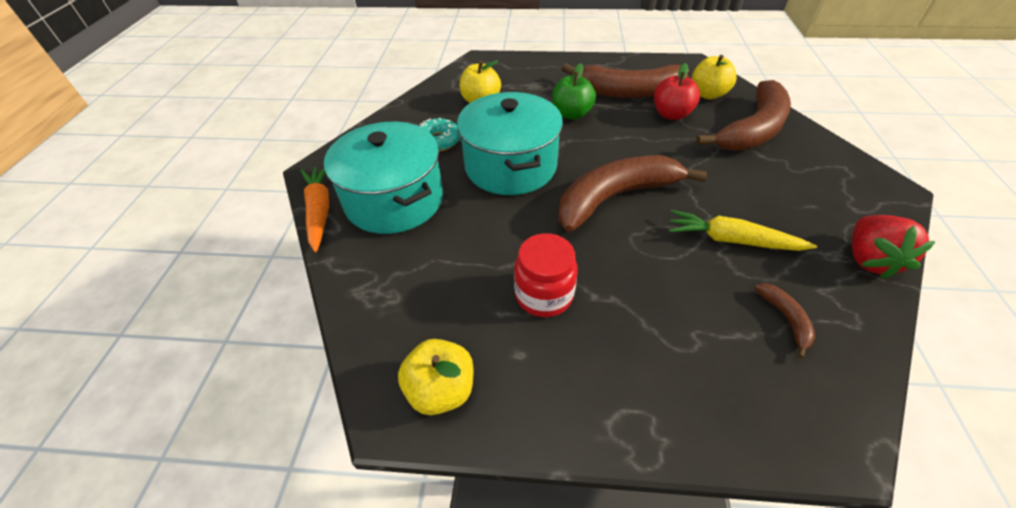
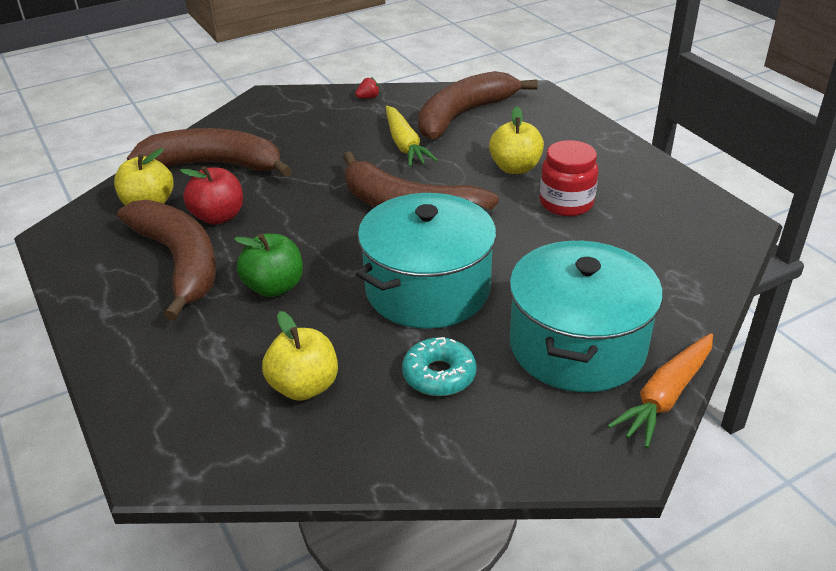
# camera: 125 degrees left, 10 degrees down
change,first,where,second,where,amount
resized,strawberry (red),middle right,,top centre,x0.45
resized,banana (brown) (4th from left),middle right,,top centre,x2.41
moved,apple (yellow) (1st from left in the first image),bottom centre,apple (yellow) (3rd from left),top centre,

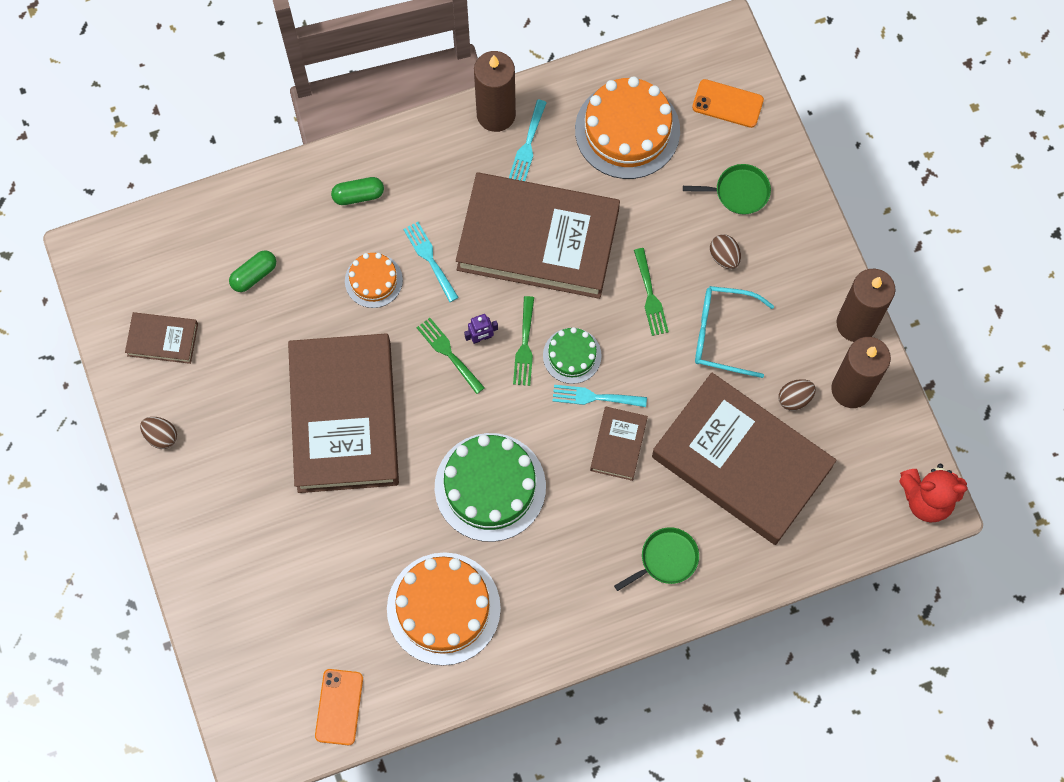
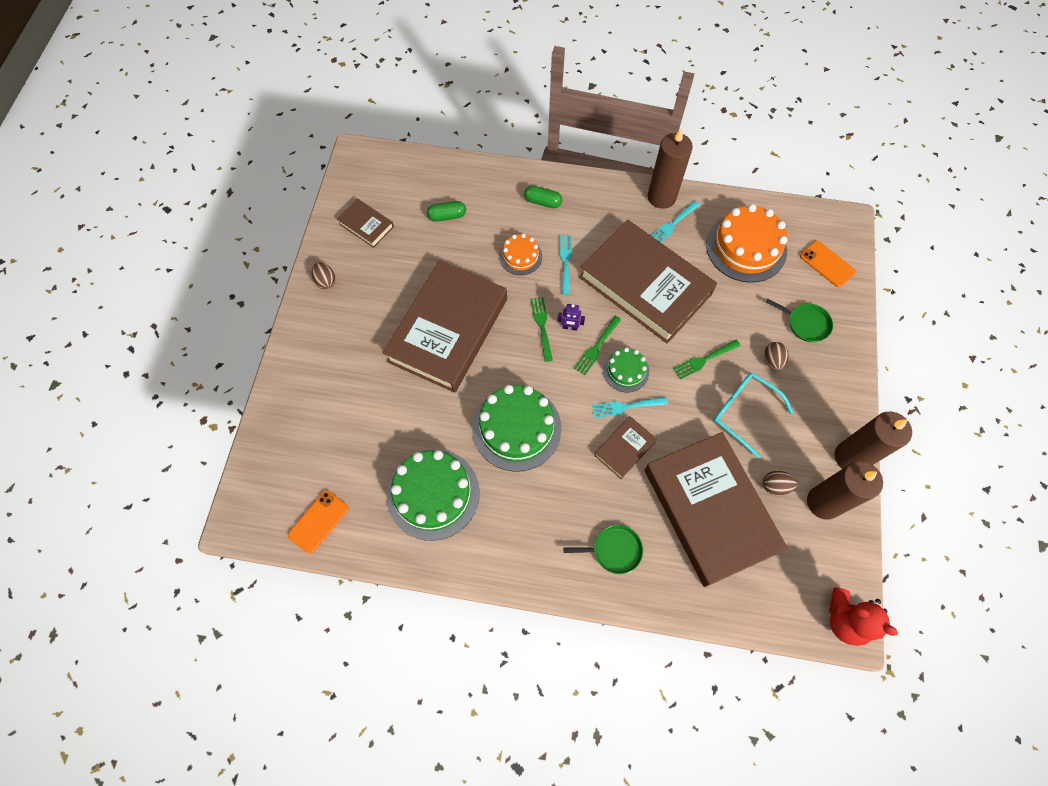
# camera: 30 degrees right, 5 degrees down
change,first,where,second,where,amount
recoloured,cake (orange) (2nd from left),bottom centre,cake (green) (1st from left),centre,
turned,fork (turquoise) (3rd from left in the first image),centre,fork (turquoise) (2nd from left),centre,45 degrees counterclockwise
turned,fork (green) (3rd from left),centre,,middle right,45 degrees clockwise

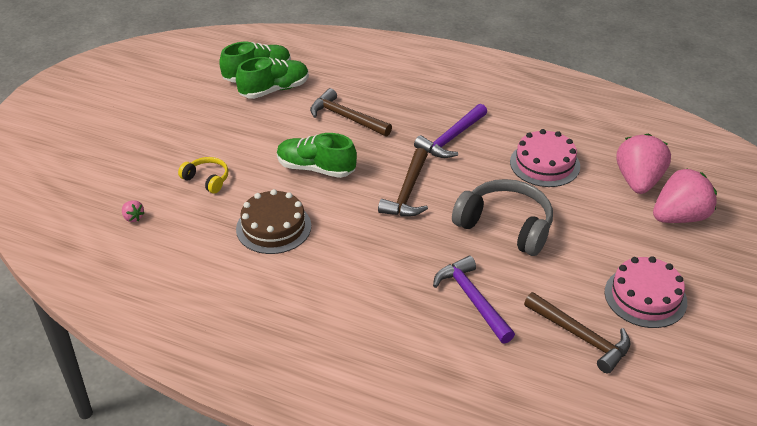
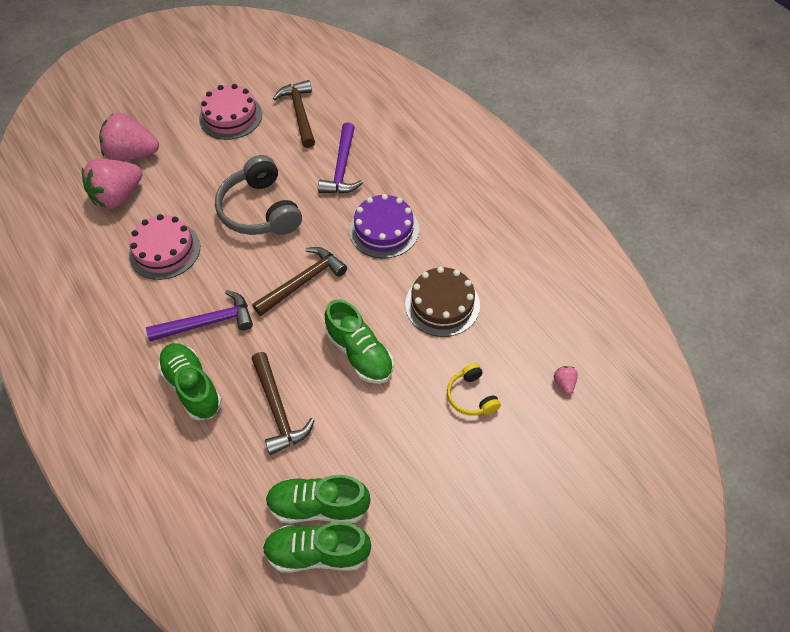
# camera: 145 degrees left, 15 degrees up
change,first,where,second,where,amount
added,,,shoe (green) (1st from left),middle left,
added,,,cake (purple),centre,

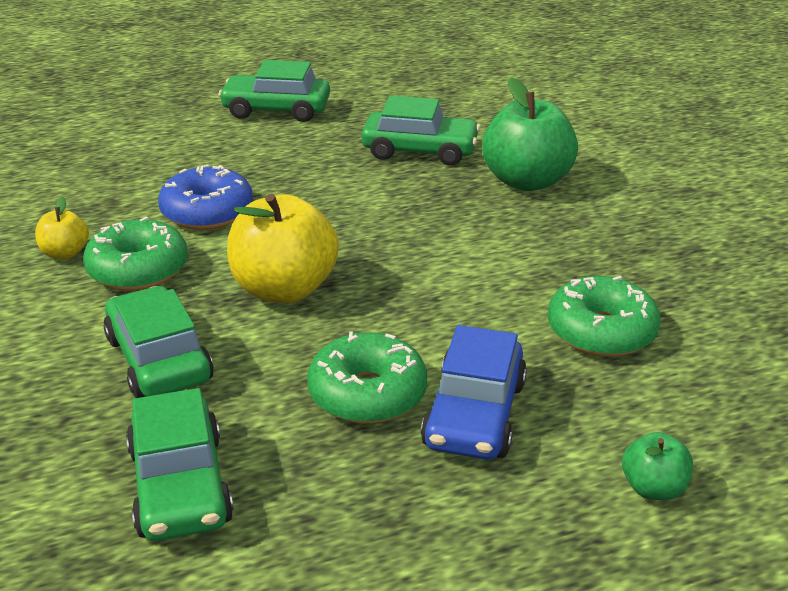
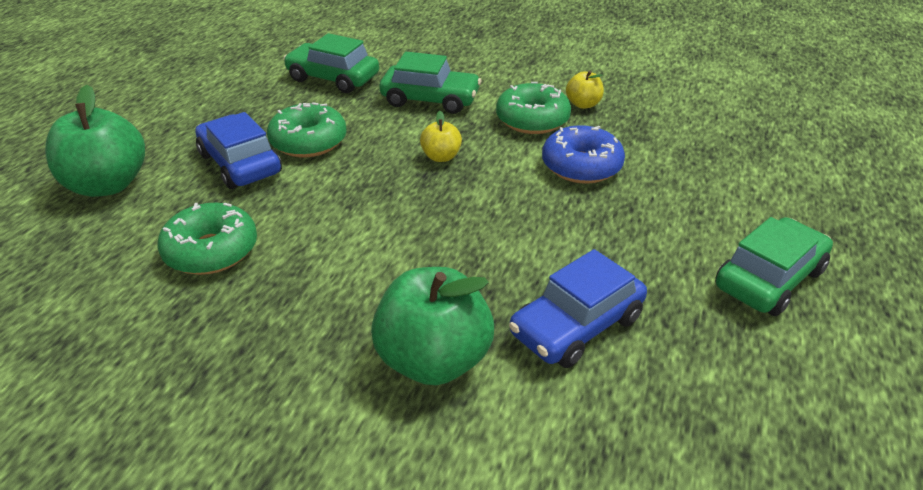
# camera: 130 degrees right, 5 degrees up
change,first,where,second,where,amount
resized,apple (green) (2nd from left in the first image),bottom right,apple (green) (1st from left),top left,x2.03
resized,apple (yellow) (2nd from left in the first image),centre,apple (yellow) (1st from left),top centre,x0.49
recoloured,car (green) (4th from left),top centre,car (blue) (2nd from left),centre,

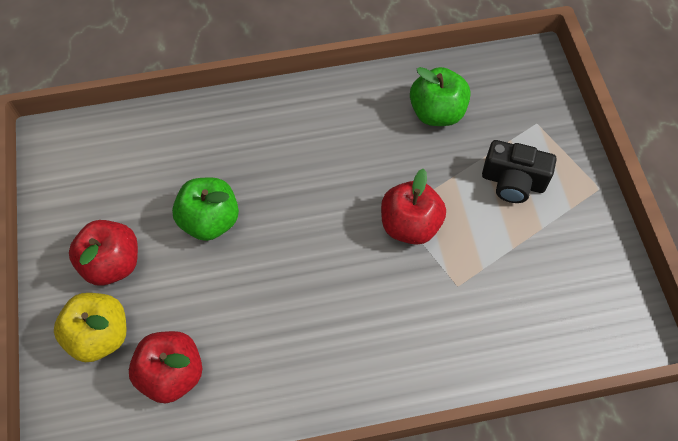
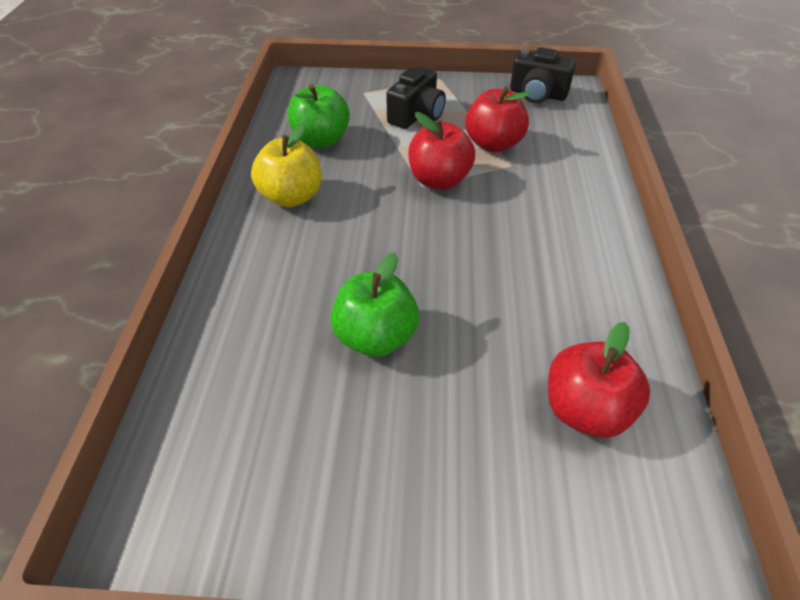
# camera: 75 degrees left, 15 degrees down
change,first,where,second,where,amount
moved,apple (yellow),bottom left,,top centre,
moved,apple (red) (1st from left in the first image),middle left,apple (red) (2nd from left),top centre,
added,,,camera (black) (2nd from left),top right,

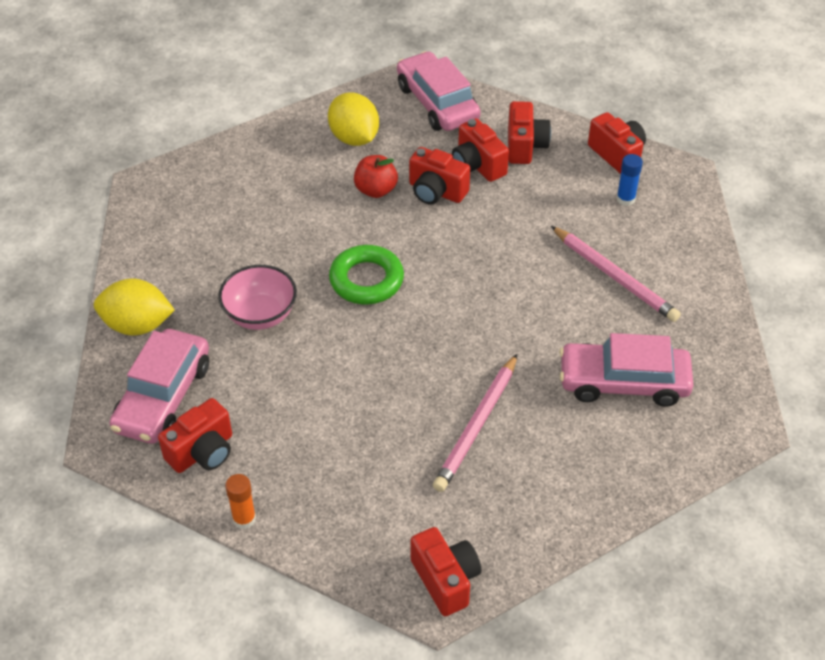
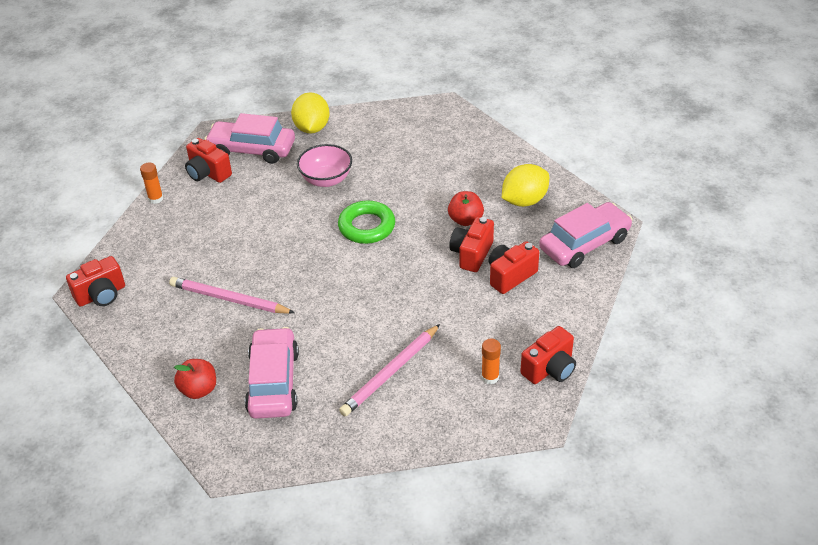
# camera: 85 degrees right, 5 degrees down
change,first,where,second,where,amount
added,,,apple (red) (1st from left),bottom left,
recoloured,glue stick (blue),top right,glue stick (orange) (2nd from left),centre,
removed,camera (red) (5th from left),top centre,,,

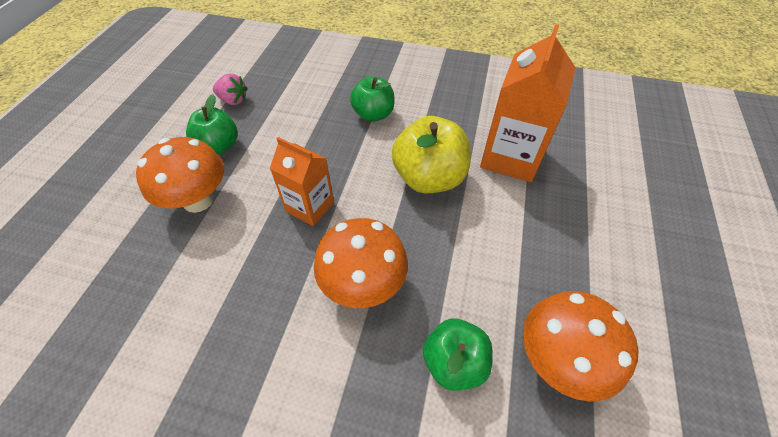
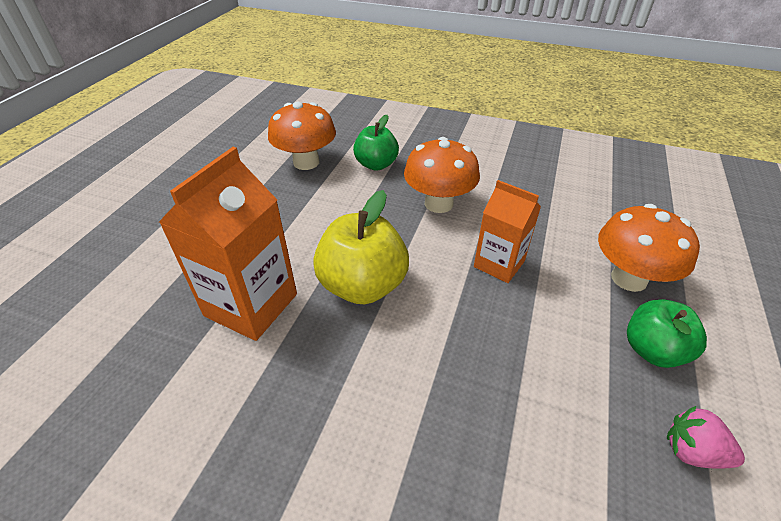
# camera: 175 degrees left, 10 degrees down
change,first,where,second,where,amount
removed,apple (green) (2nd from left),top centre,,,

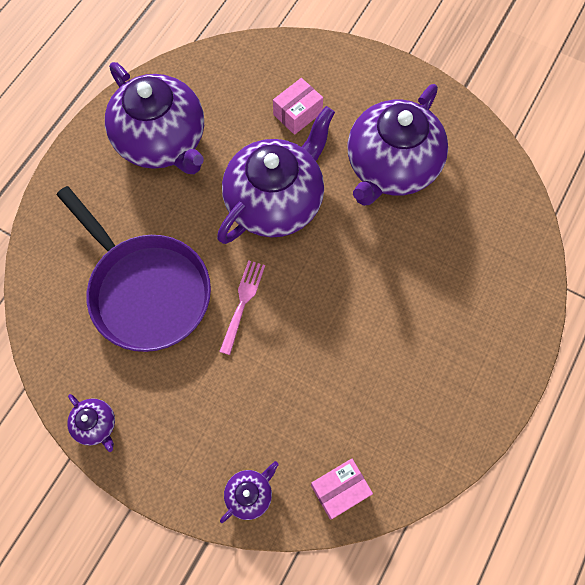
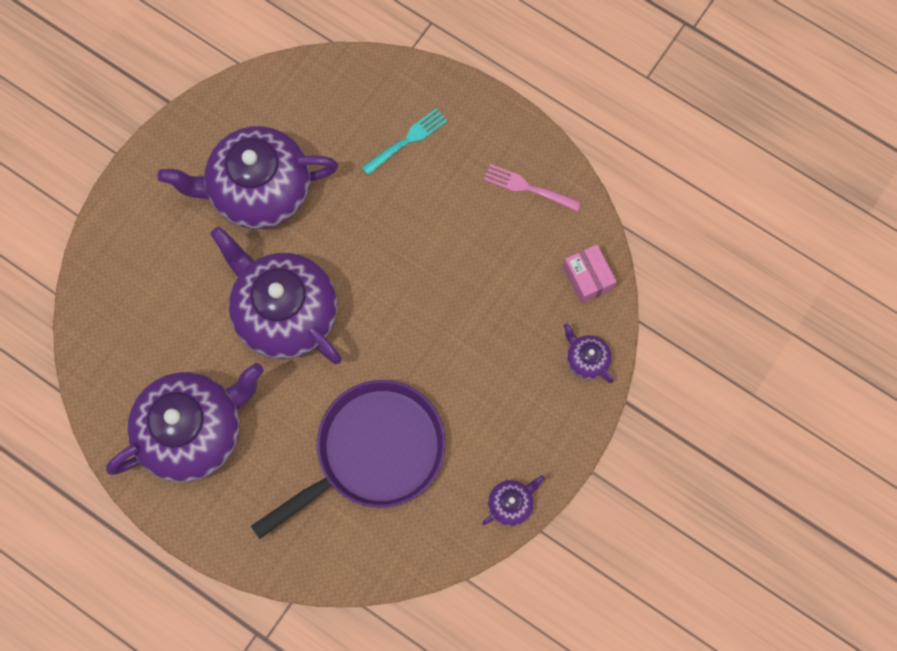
# camera: 85 degrees left, 5 degrees up
change,first,where,second,where,amount
turned,teapot (purple) (5th from left in the first image),top right,teapot (purple) (2nd from left),top left,135 degrees clockwise
added,,,fork (turquoise),top centre,
moved,fork (pink),centre,,top centre,
removed,box (pink) (1st from left),top centre,,,

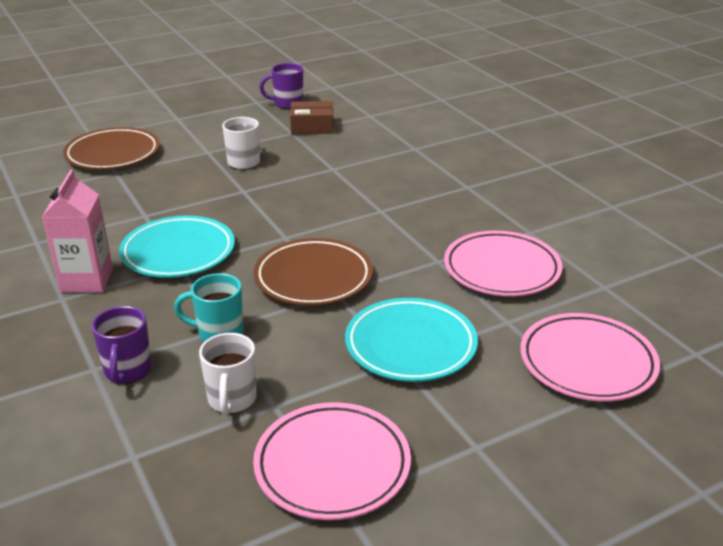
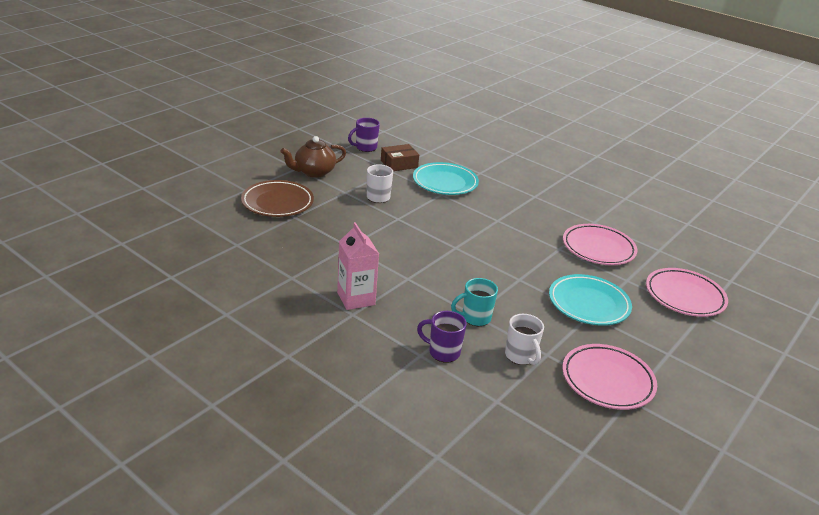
# camera: 25 degrees left, 0 degrees up
change,first,where,second,where,amount
added,,,teapot (brown),top centre,
moved,plate (turquoise) (1st from left),middle left,,centre,
turned,mug (purple) (1st from left in the first image),middle left,mug (purple) (2nd from left),centre,135 degrees clockwise
removed,plate (brown) (2nd from left),centre,,,

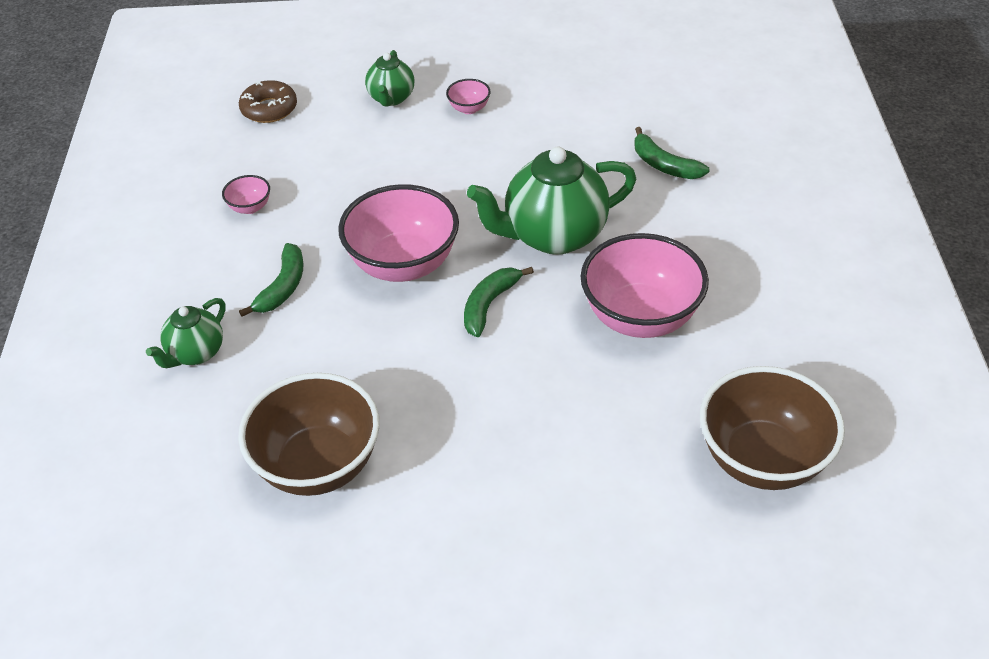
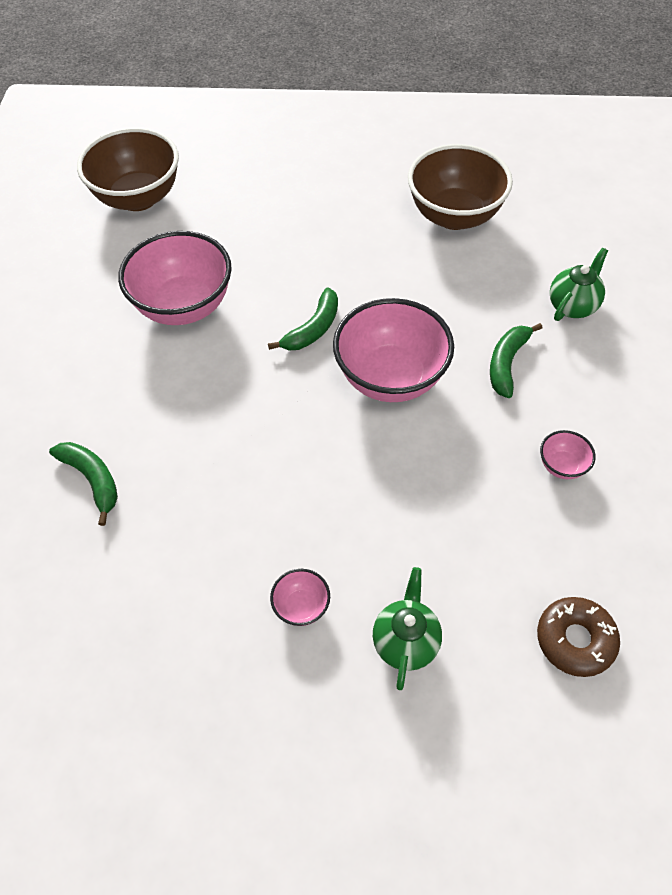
# camera: 175 degrees left, 10 degrees up
change,first,where,second,where,amount
removed,teapot (green) (3rd from left),top centre,,,

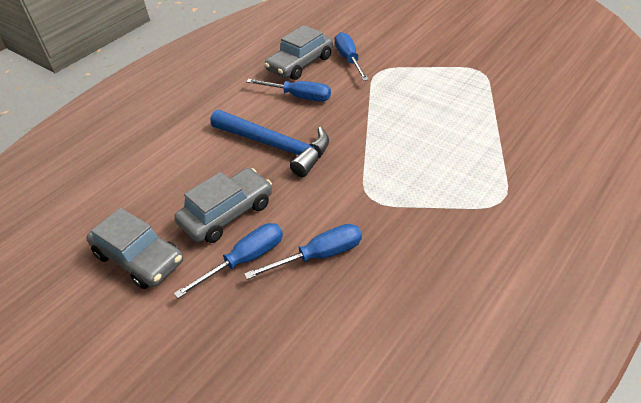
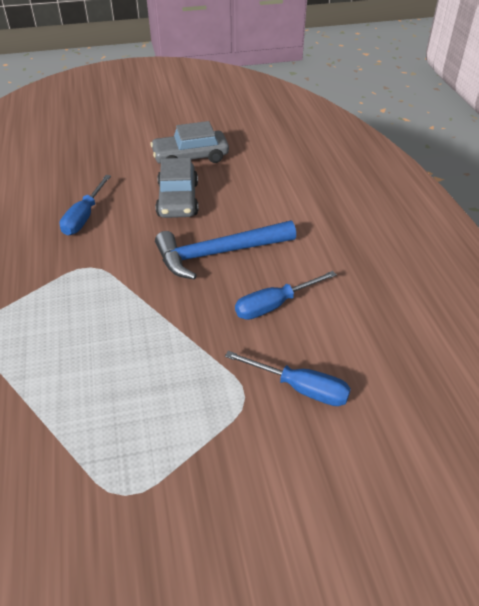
# camera: 125 degrees right, 0 degrees up
change,first,where,second,where,amount
removed,screwdriver (blue) (1st from left),centre,,,
removed,car (grey) (3rd from left),top centre,,,

